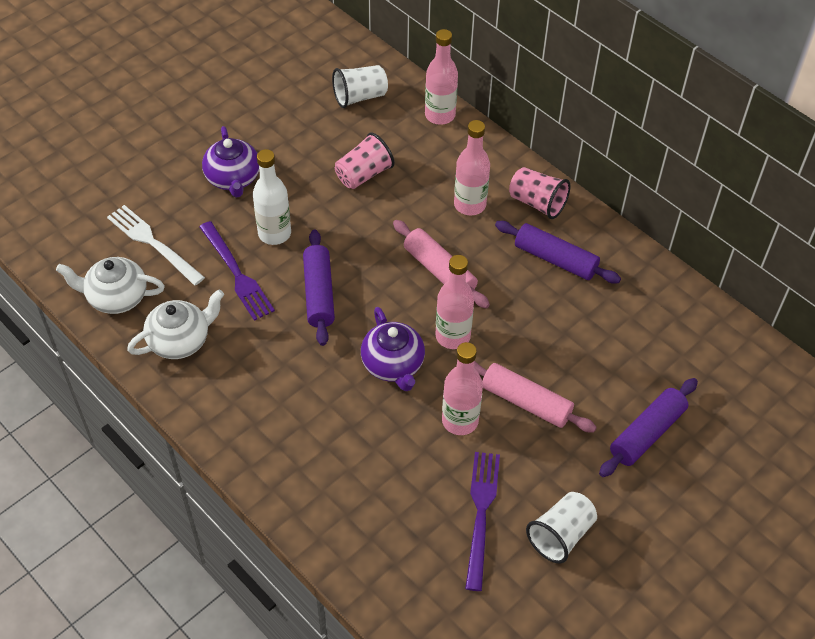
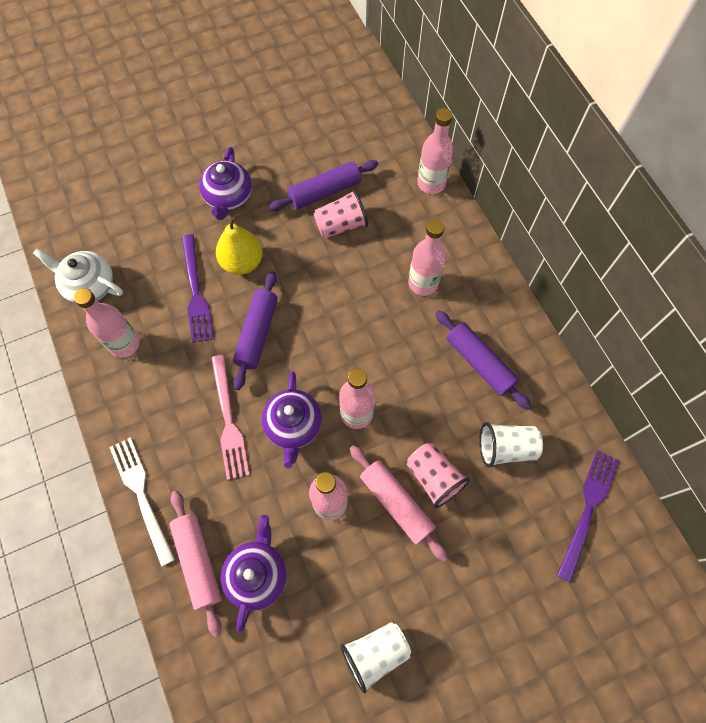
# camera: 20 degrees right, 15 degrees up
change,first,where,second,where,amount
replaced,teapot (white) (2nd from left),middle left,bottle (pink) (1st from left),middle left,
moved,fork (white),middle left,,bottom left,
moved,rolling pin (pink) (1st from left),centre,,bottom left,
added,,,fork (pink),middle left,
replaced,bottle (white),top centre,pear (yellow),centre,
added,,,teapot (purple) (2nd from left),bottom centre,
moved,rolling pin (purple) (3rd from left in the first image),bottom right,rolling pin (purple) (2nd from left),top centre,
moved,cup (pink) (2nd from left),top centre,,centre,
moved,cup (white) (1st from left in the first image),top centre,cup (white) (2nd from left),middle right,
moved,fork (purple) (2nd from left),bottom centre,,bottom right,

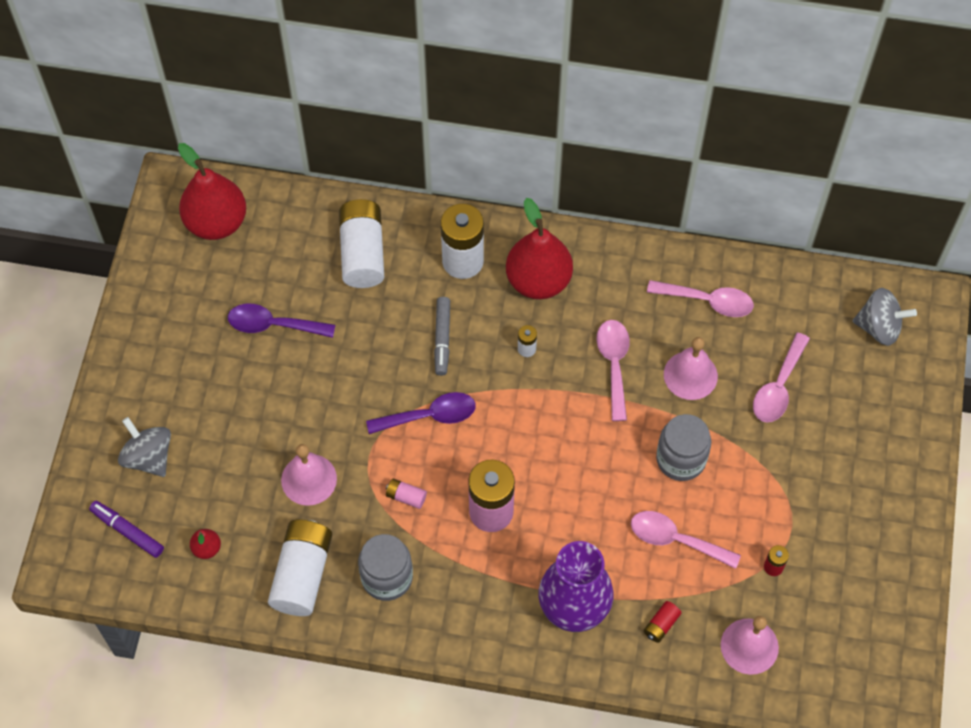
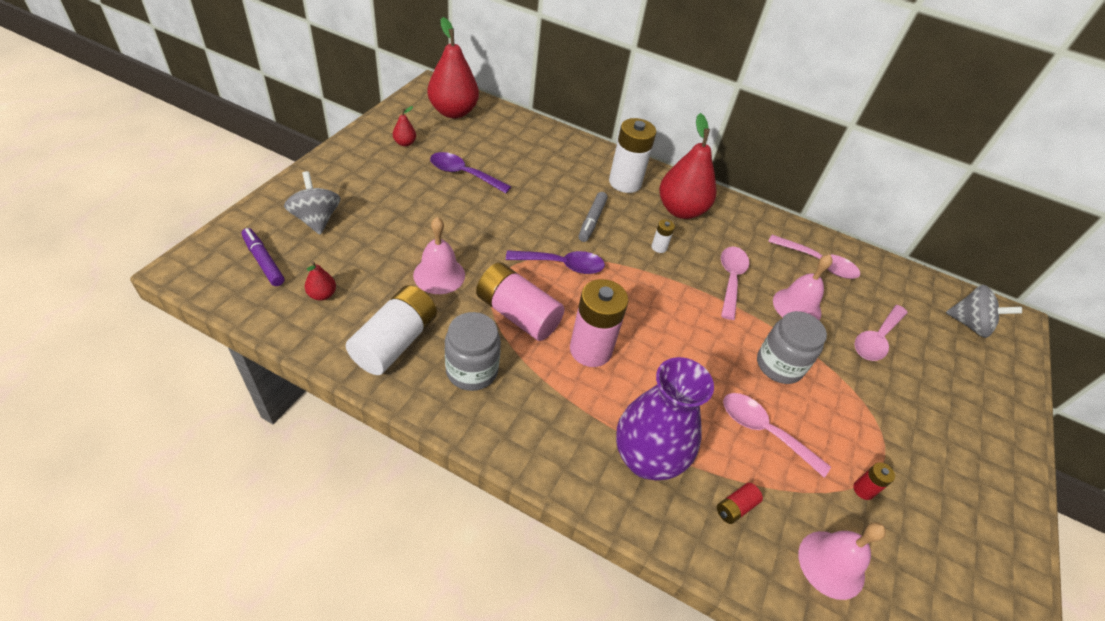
# camera: 10 degrees right, 15 degrees down
change,first,where,second,where,amount
added,,,pear (red) (2nd from left),top centre,
resized,battery (pink) (1st from left),bottom centre,,centre,x2.28
removed,battery (white) (2nd from left),centre,,,

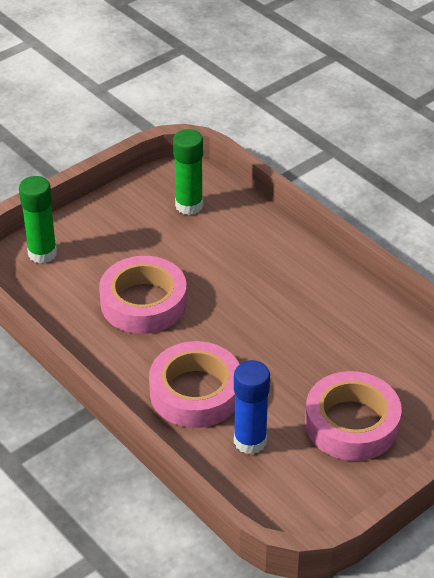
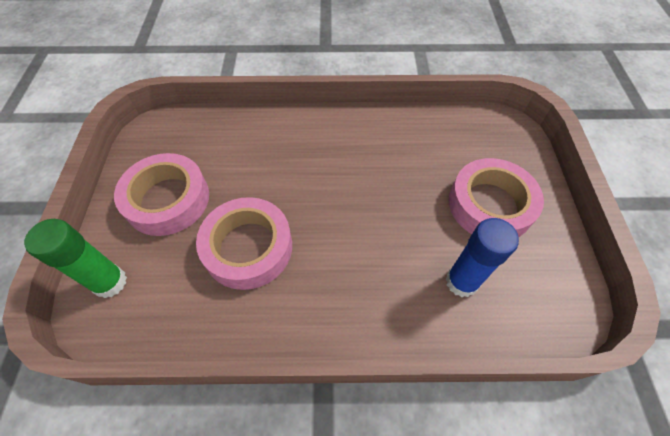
# camera: 50 degrees left, 15 degrees up
change,first,where,second,where,amount
moved,tape (pink) (2nd from left in the first image),centre,tape (pink) (1st from left),middle left,
removed,glue stick (green) (2nd from left),top centre,,,

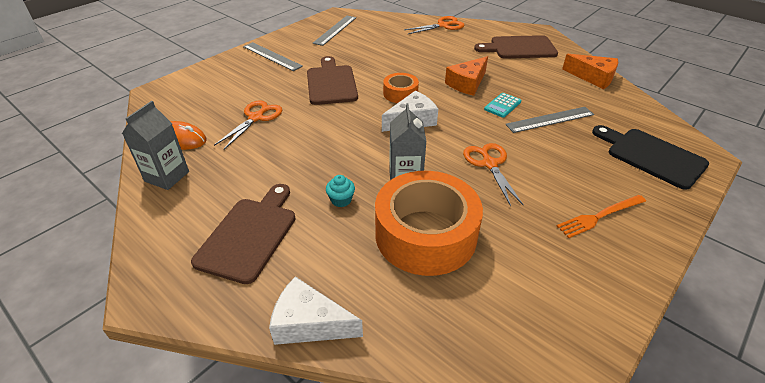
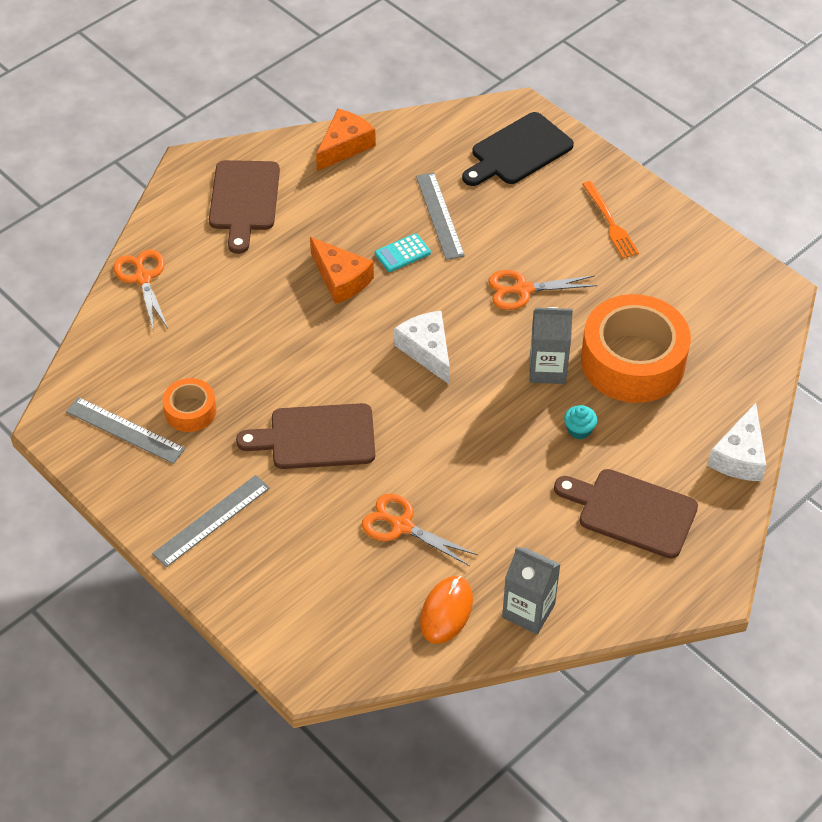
# camera: 85 degrees left, 10 degrees up
change,first,where,second,where,amount
moved,tape (orange) (1st from left),top centre,,middle left,
turned,calculator (turquoise),top centre,,top centre,105 degrees clockwise

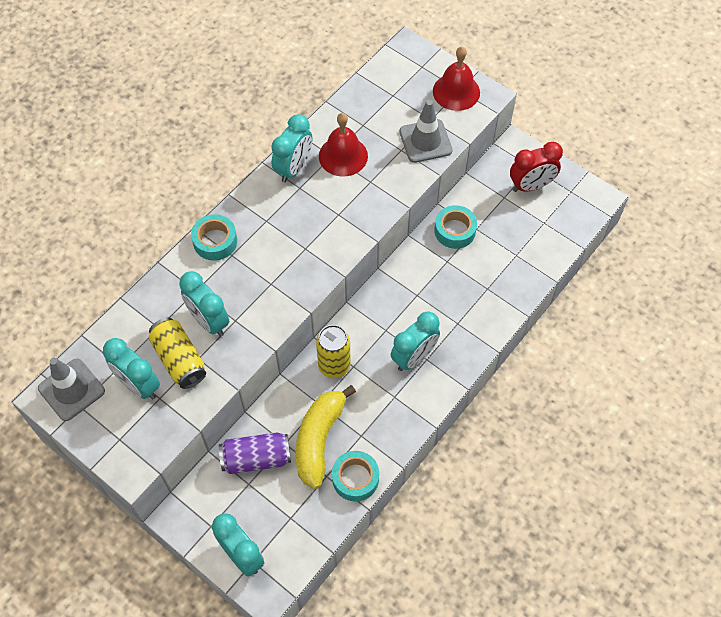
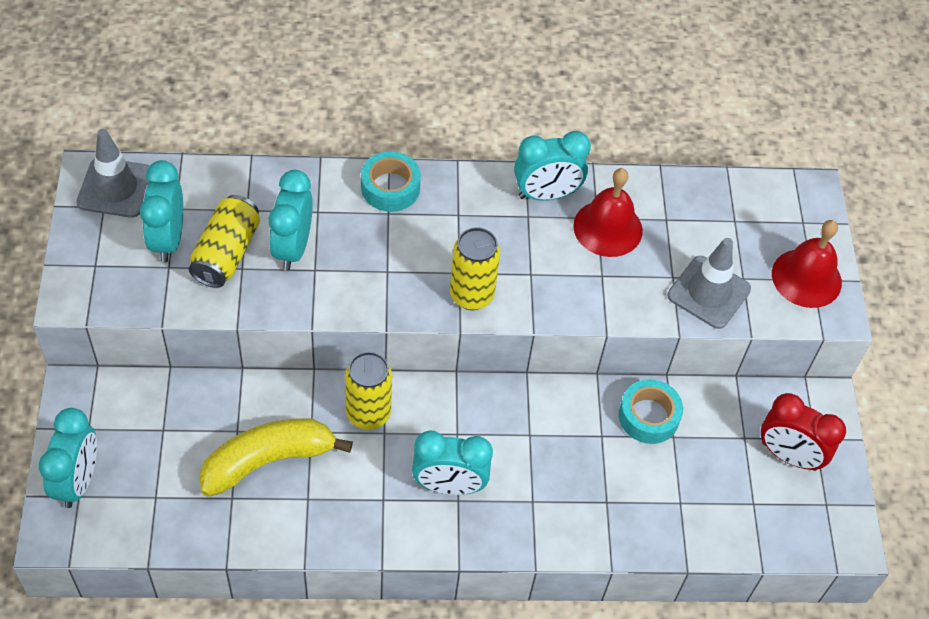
# camera: 45 degrees right, 5 degrees down
change,first,where,second,where,amount
added,,,can (yellow) (3rd from left),centre,
removed,can (purple),bottom centre,,,
removed,tape (turquoise) (2nd from left),bottom centre,,,

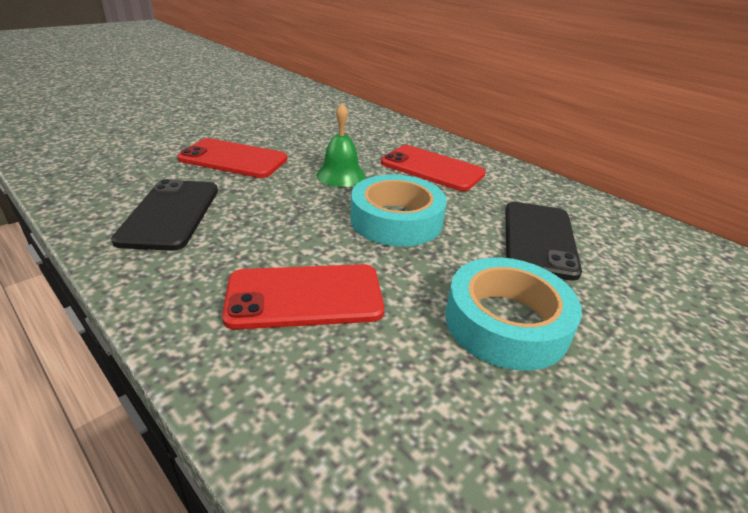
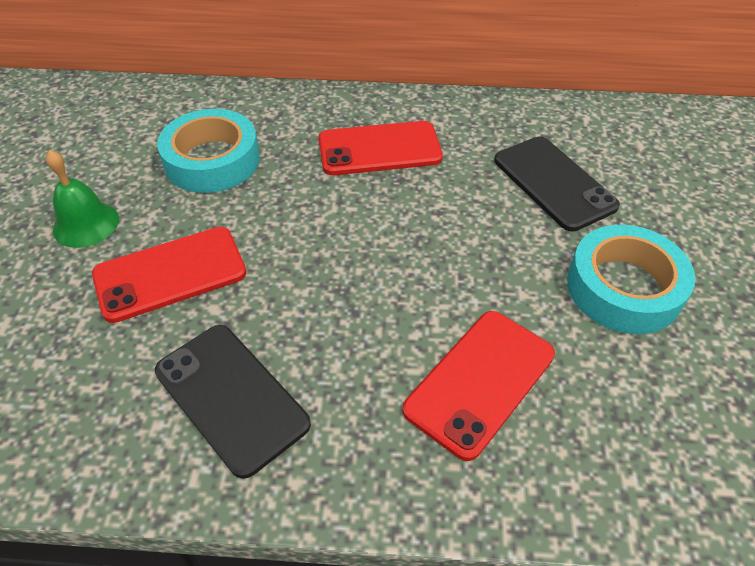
# camera: 40 degrees left, 15 degrees up
change,first,where,second,where,amount
moved,bell (green),top centre,,middle left,
moved,tape (turquoise) (1st from left),centre,,top left,

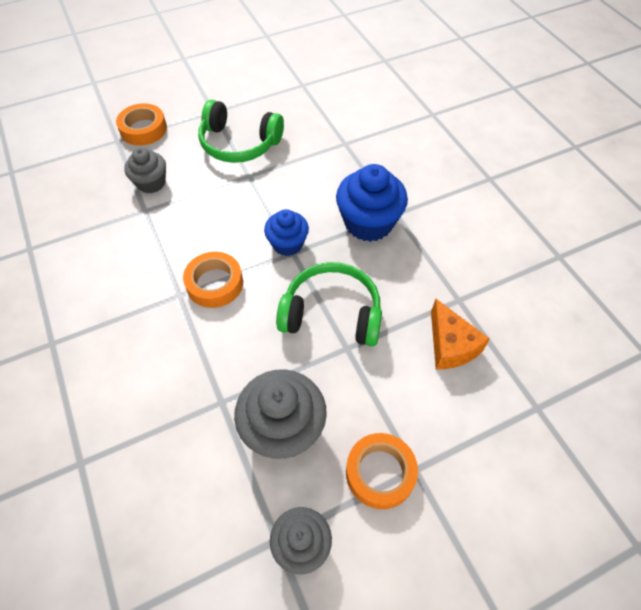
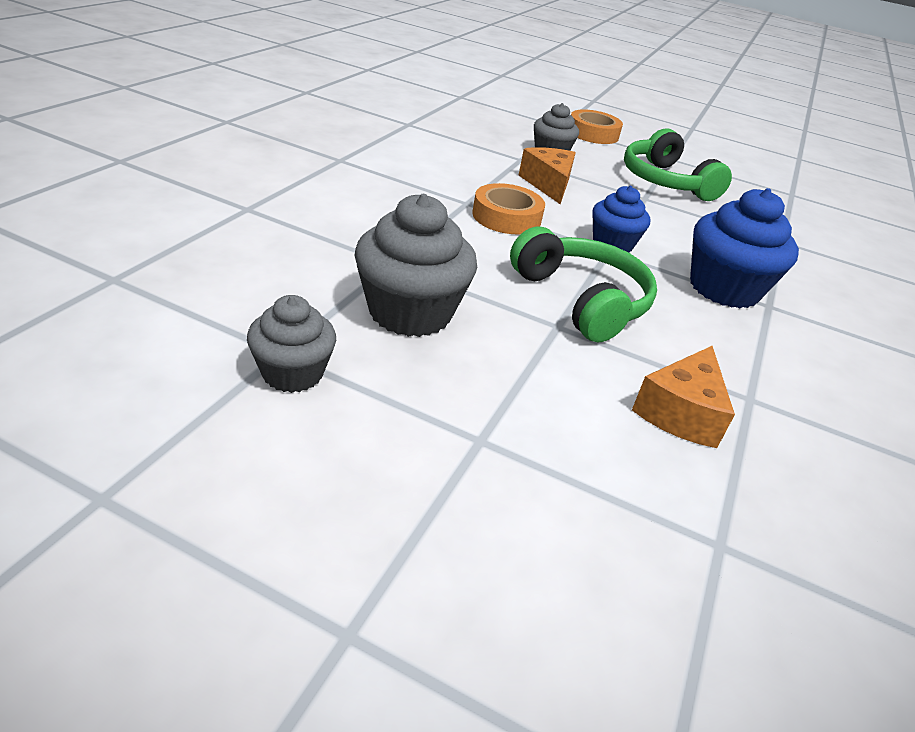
# camera: 45 degrees right, 20 degrees down
change,first,where,second,where,amount
added,,,cheese (orange) (1st from left),top centre,
removed,tape (orange) (3rd from left),bottom centre,,,

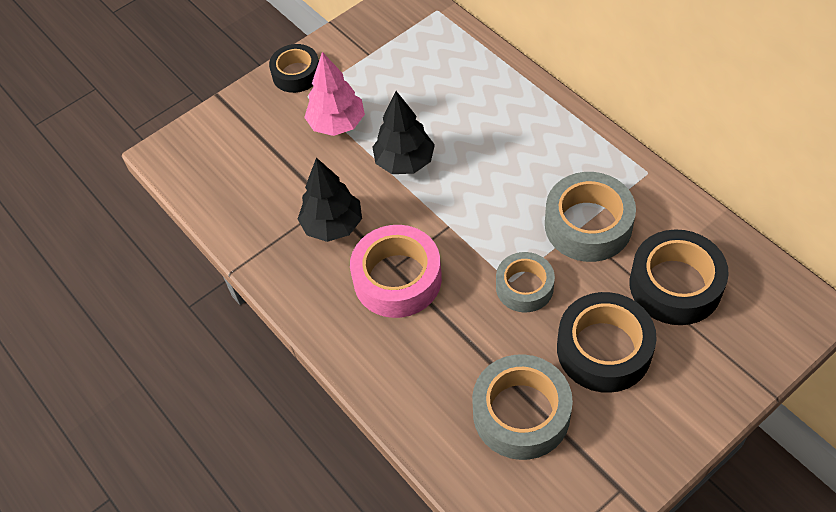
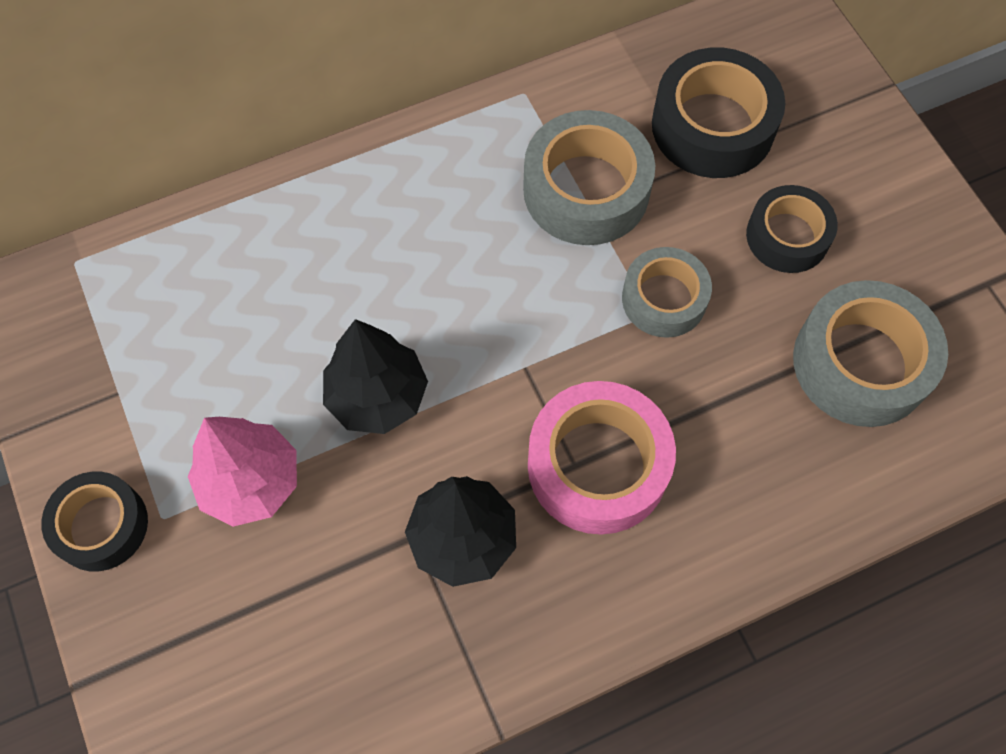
# camera: 80 degrees left, 10 degrees up
change,first,where,second,where,amount
resized,tape (black) (2nd from left in the first image),bottom right,tape (black) (3rd from left),top right,x0.64

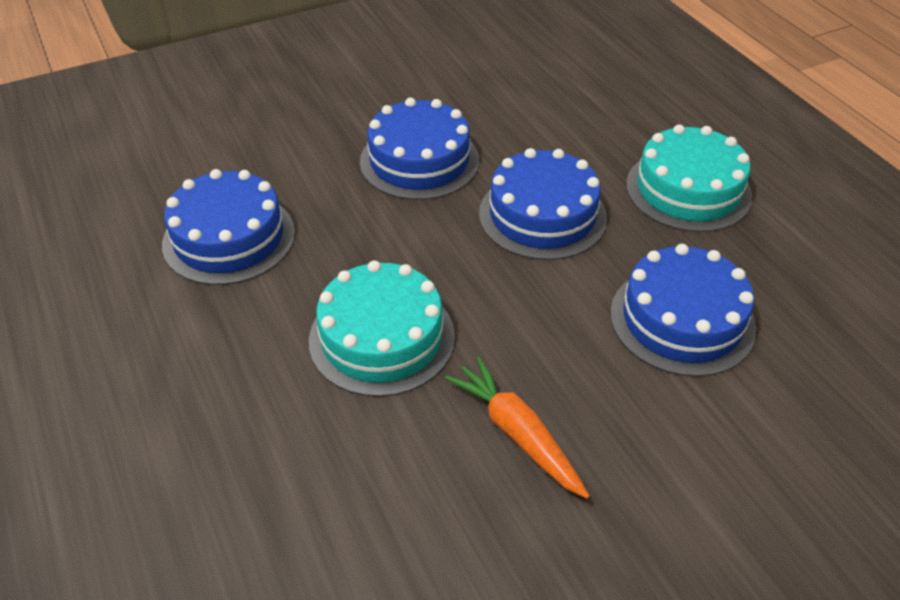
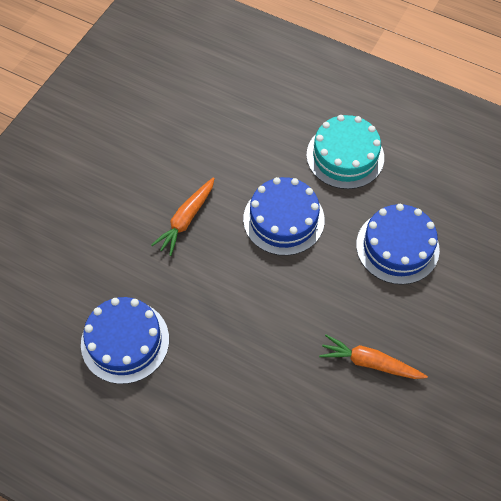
# camera: 35 degrees left, 15 degrees up
change,first,where,second,where,amount
replaced,cake (blue) (2nd from left),top centre,carrot (orange) (1st from left),centre,
removed,cake (turquoise) (1st from left),centre,,,

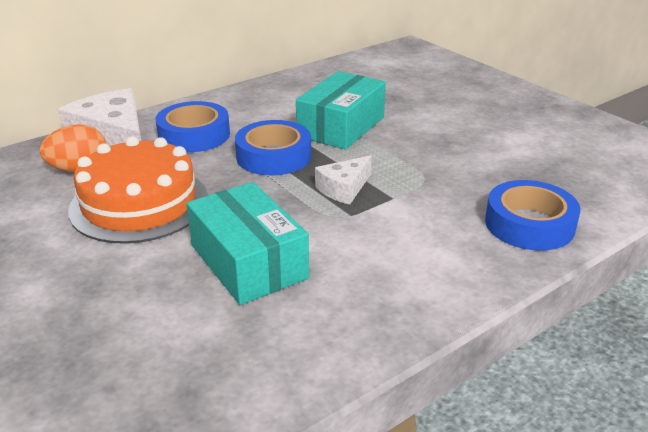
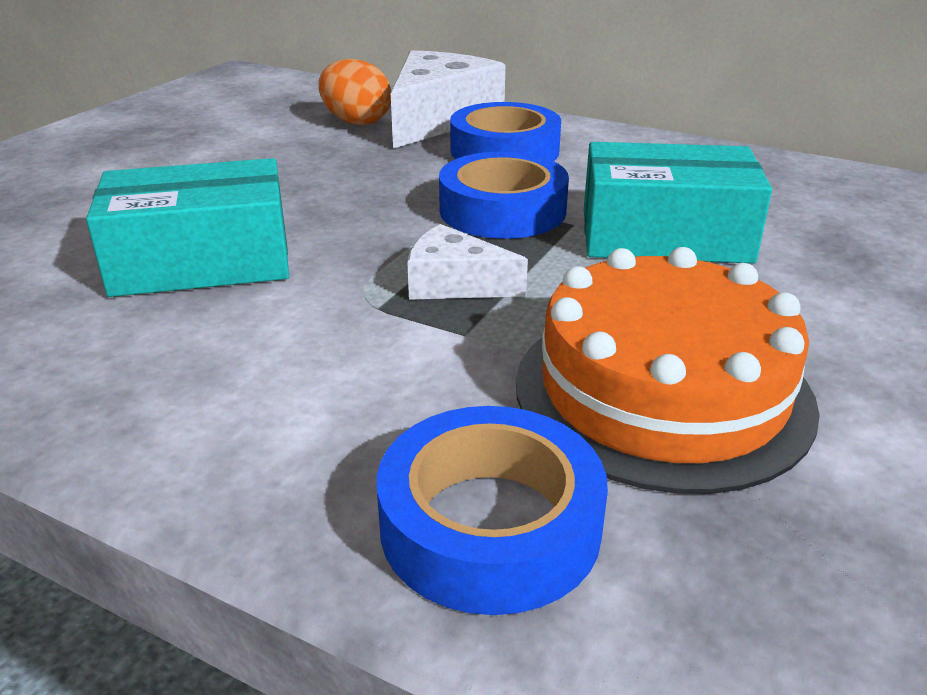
# camera: 65 degrees right, 0 degrees up
change,first,where,second,where,amount
turned,box (turquoise) (1st from left),centre,,top left,45 degrees clockwise
moved,cake (orange),middle left,,middle right,

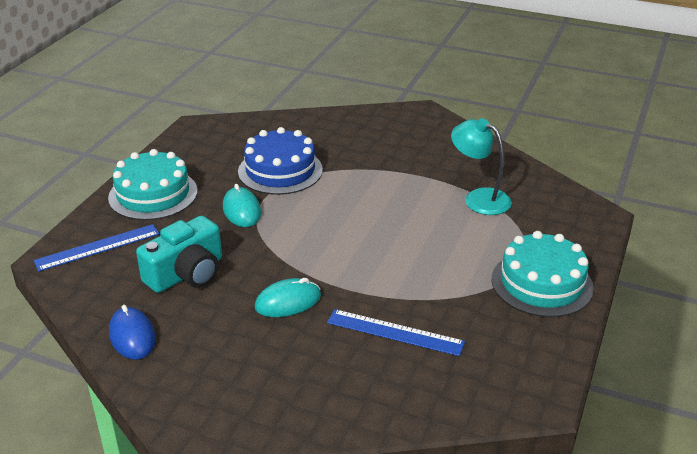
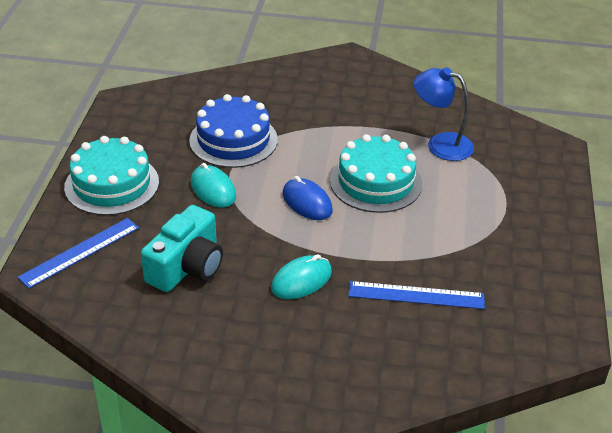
# camera: 15 degrees left, 5 degrees up
change,first,where,second,where,amount
moved,mouse (blue),bottom left,,centre,
moved,cake (turquoise) (2nd from left),middle right,,centre,
recoloured,lamp (turquoise),middle right,lamp (blue),top right,

